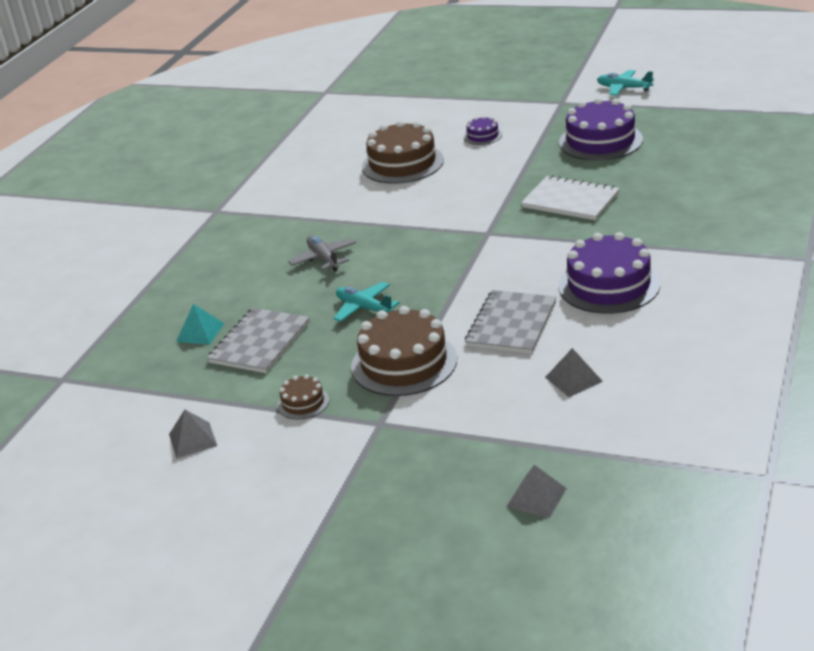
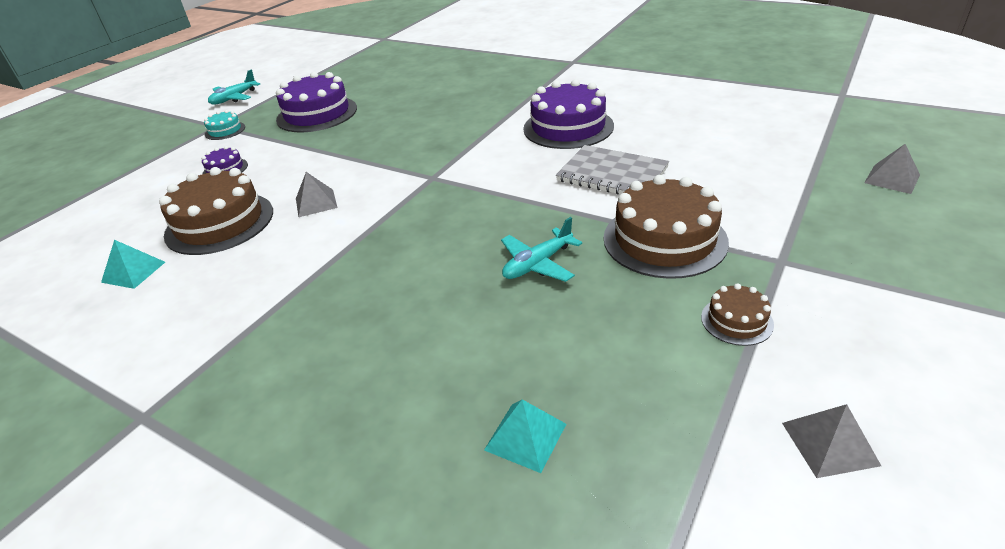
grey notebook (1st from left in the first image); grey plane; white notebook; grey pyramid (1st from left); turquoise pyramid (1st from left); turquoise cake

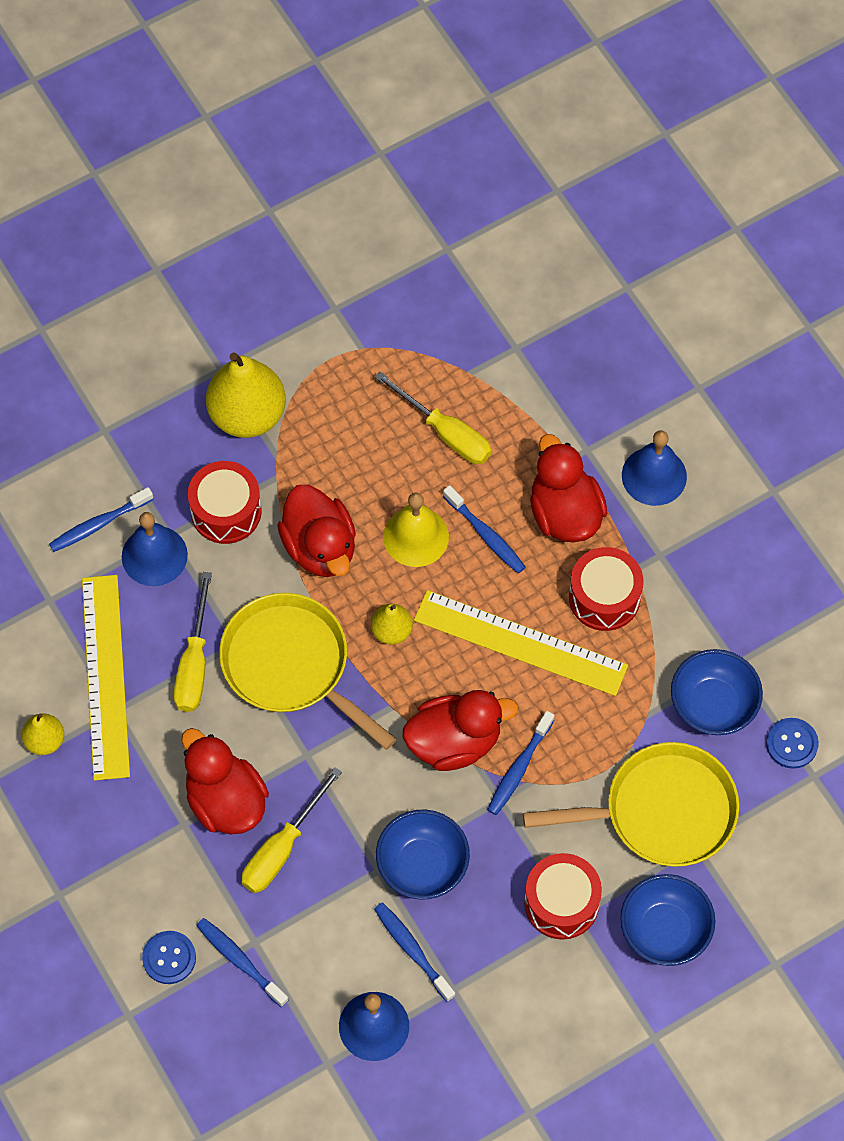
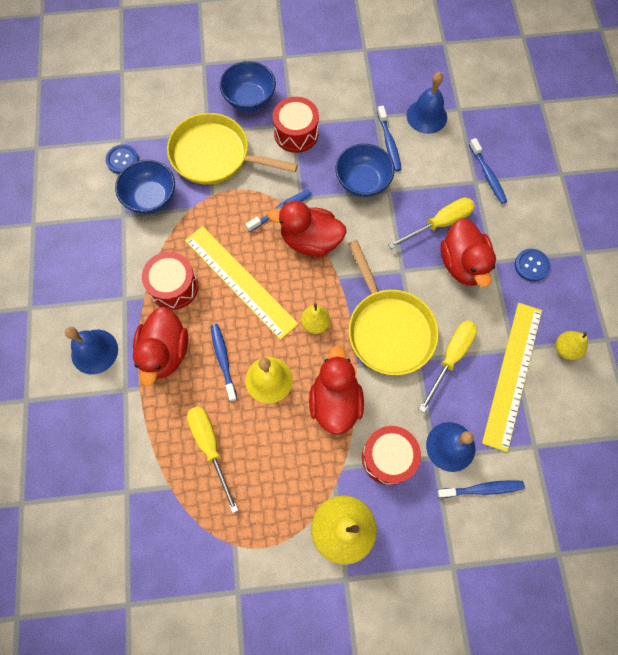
blue button (2nd from left)

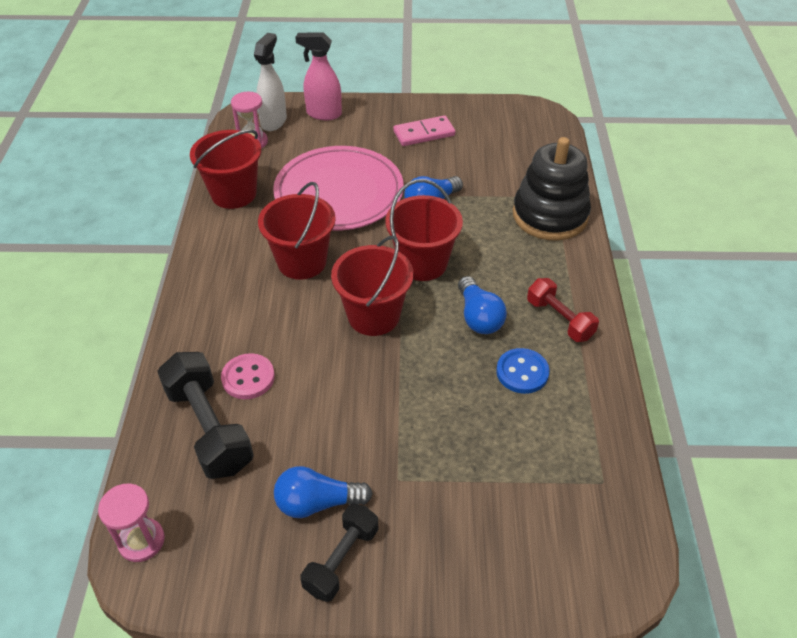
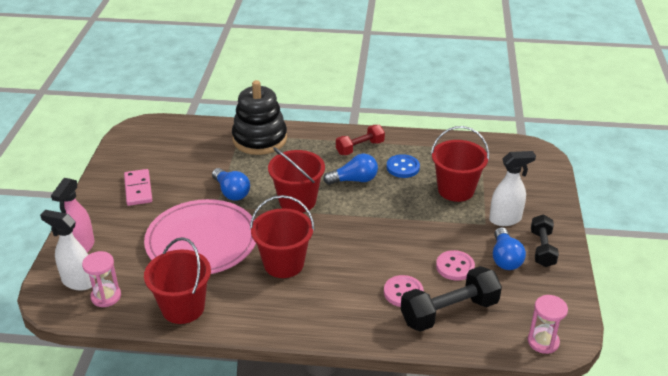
black dumbbell (2nd from left); red bucket (4th from left); pink button (2nd from left); white spray bottle (2nd from left)

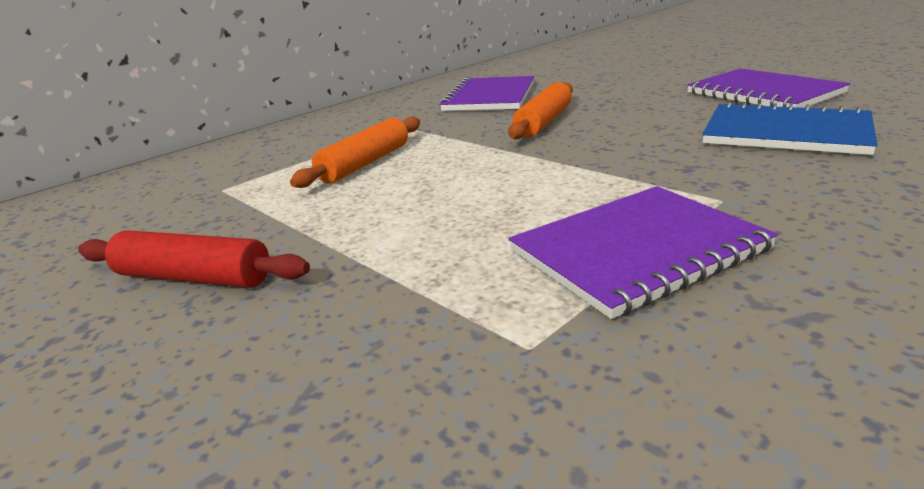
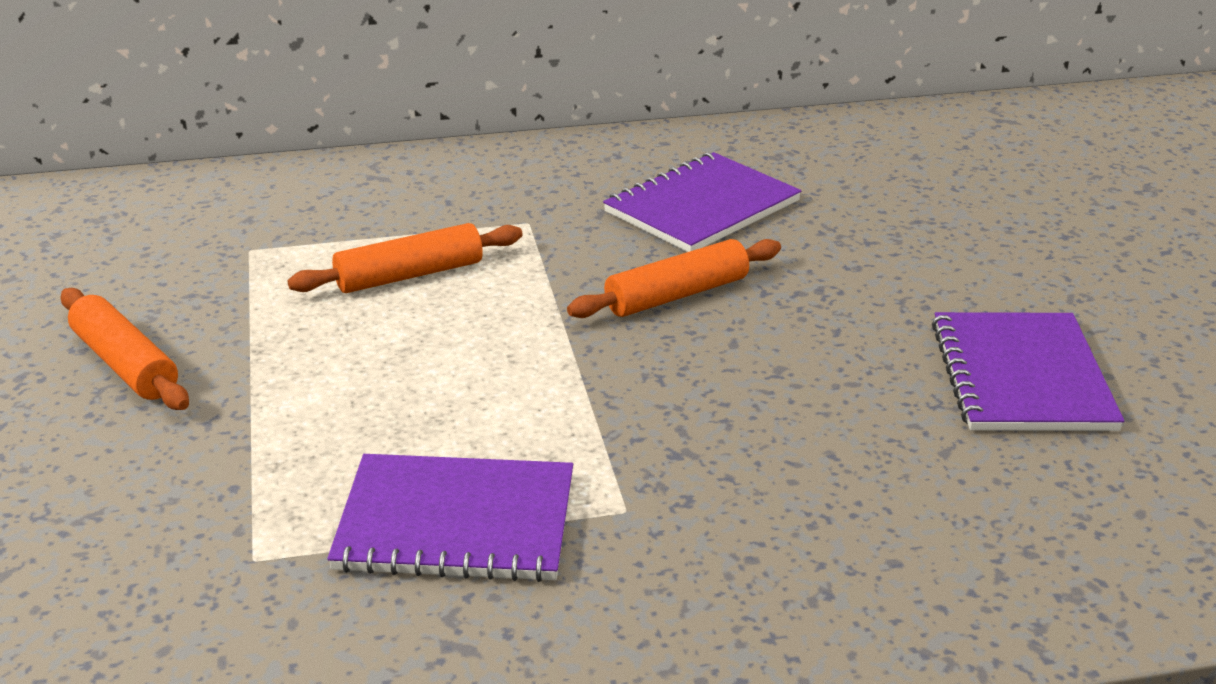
orange rolling pin (1st from left); blue notebook

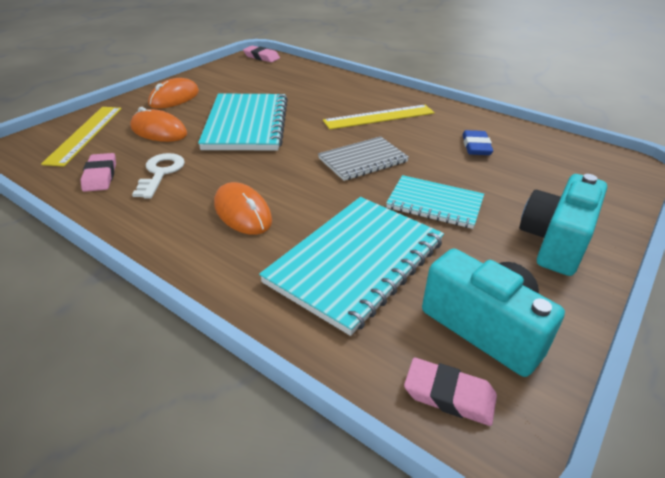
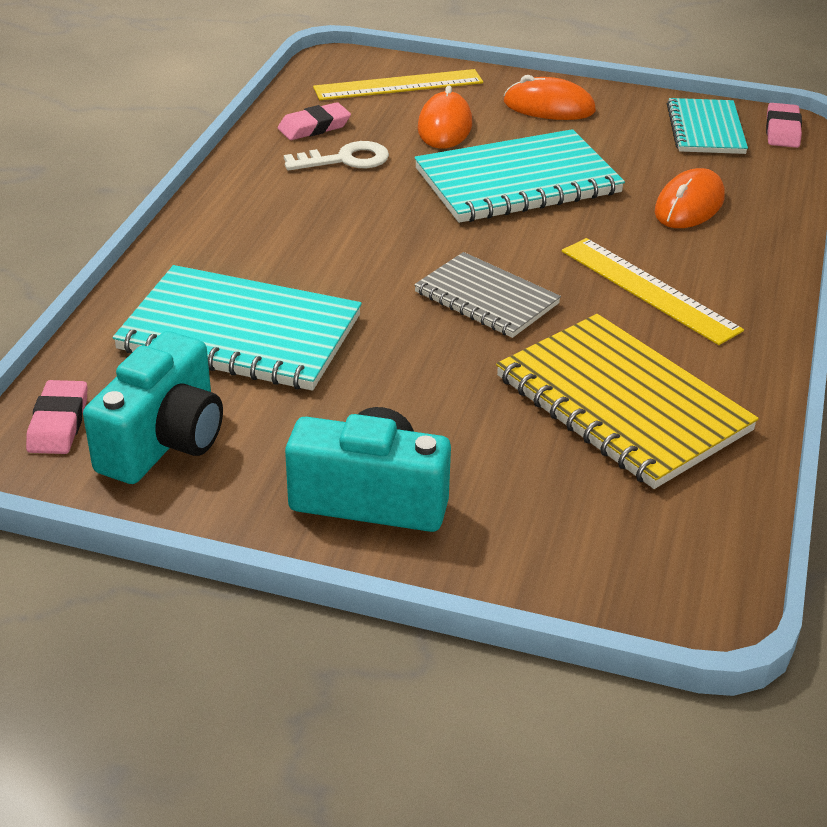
orange mouse (3rd from left); turquoise notebook (3rd from left); yellow notebook

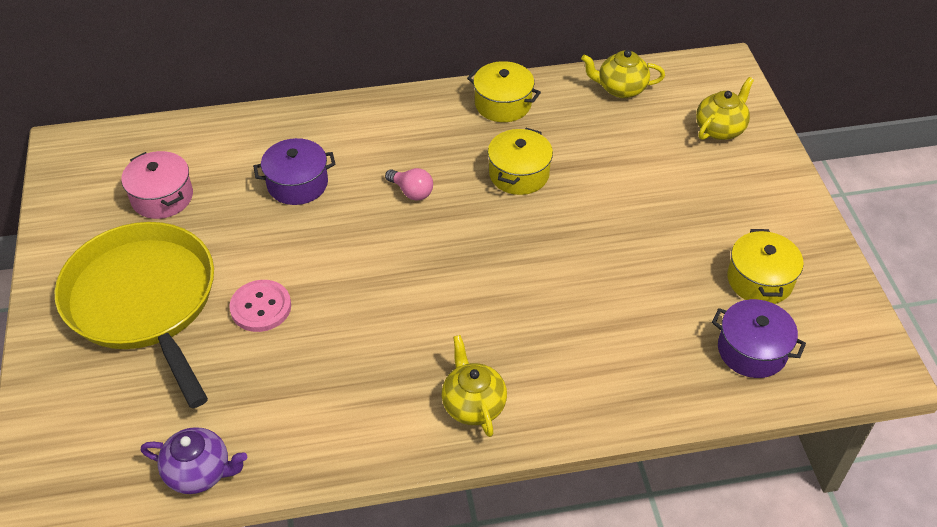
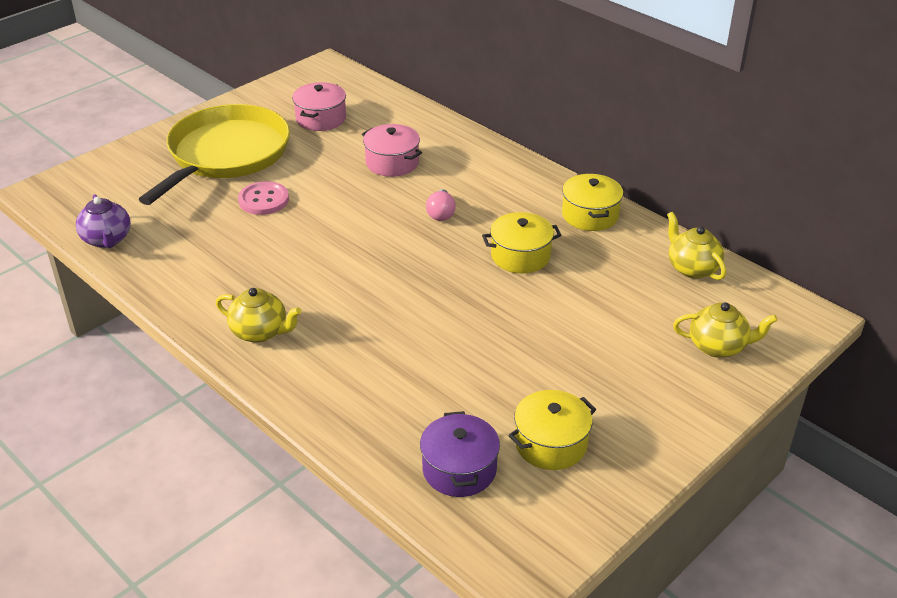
pink pot (2nd from left); yellow teapot (1st from left)

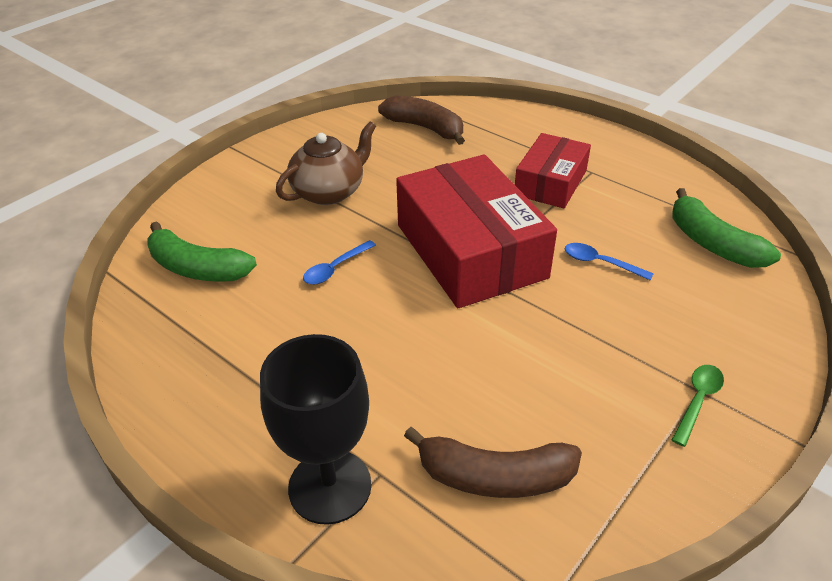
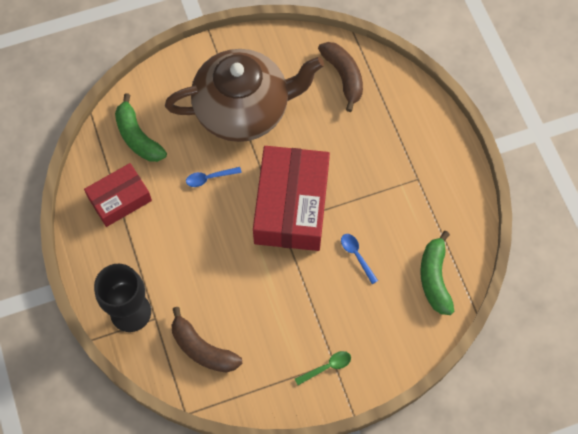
brown teapot; red box (1st from left)

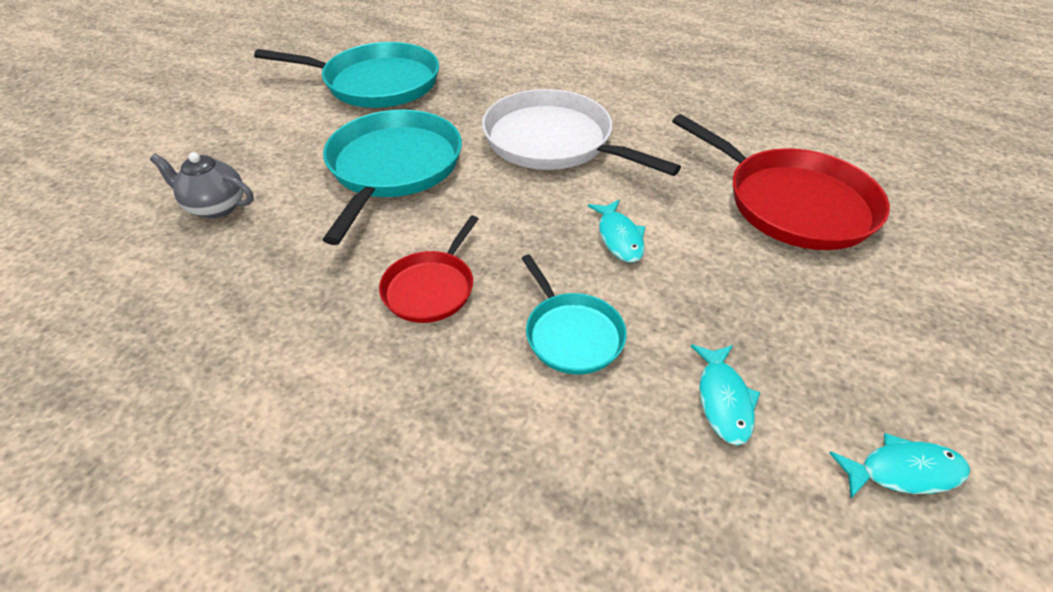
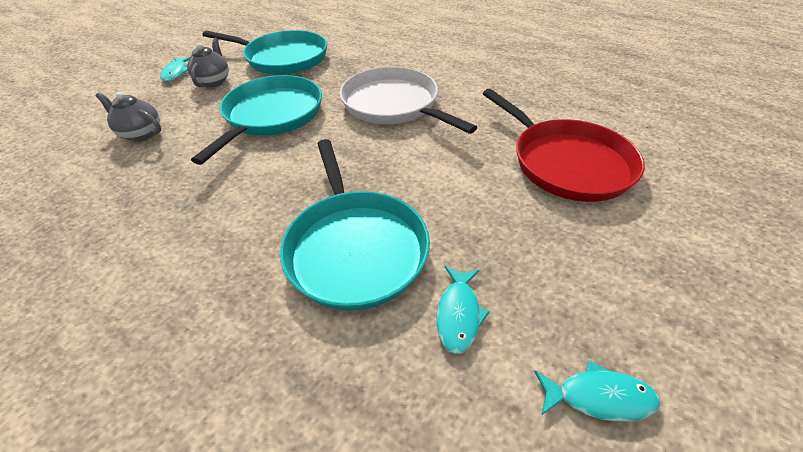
red pan (1st from left in the first image); turquoise pan (3rd from left); turquoise fish (1st from left); grey teapot (2nd from left)

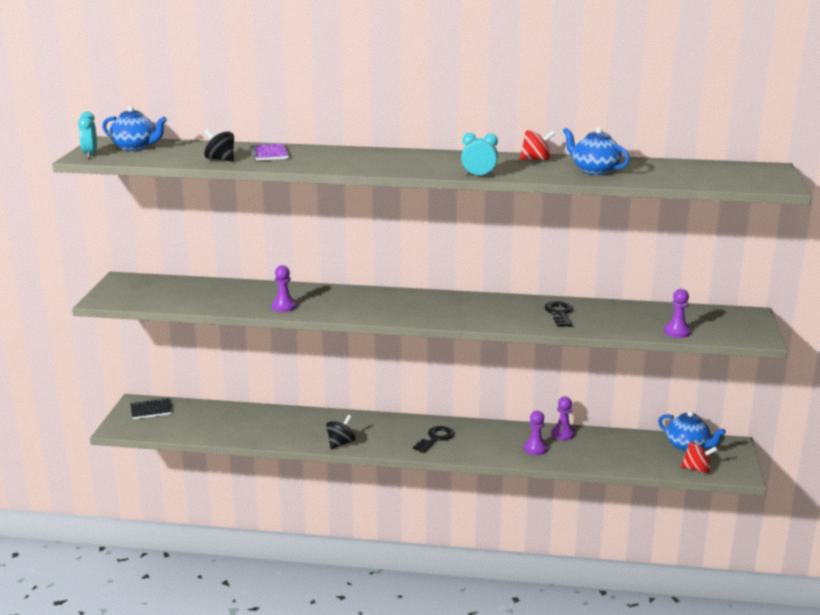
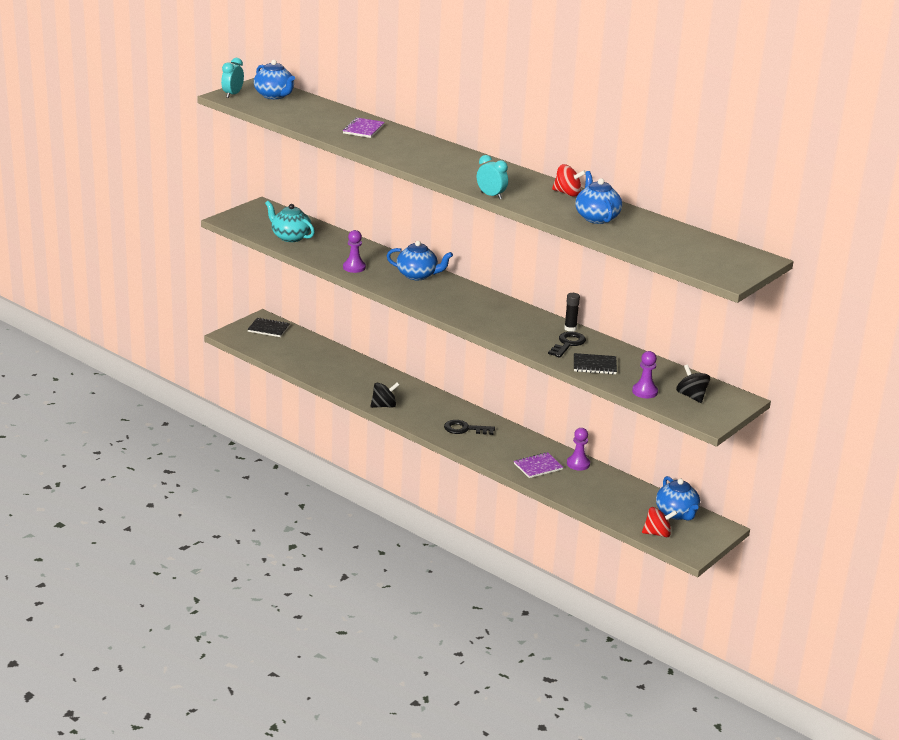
black spinning top (2nd from left); black key (1st from left); purple notebook (2nd from left); red spinning top (2nd from left); turquoise teapot; blue teapot (2nd from left); black glue stick; black notebook (2nd from left)

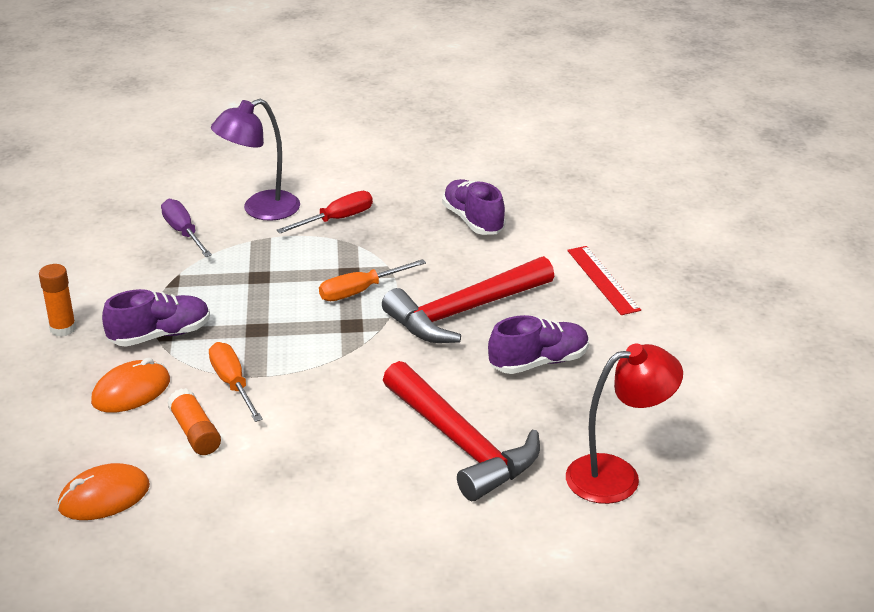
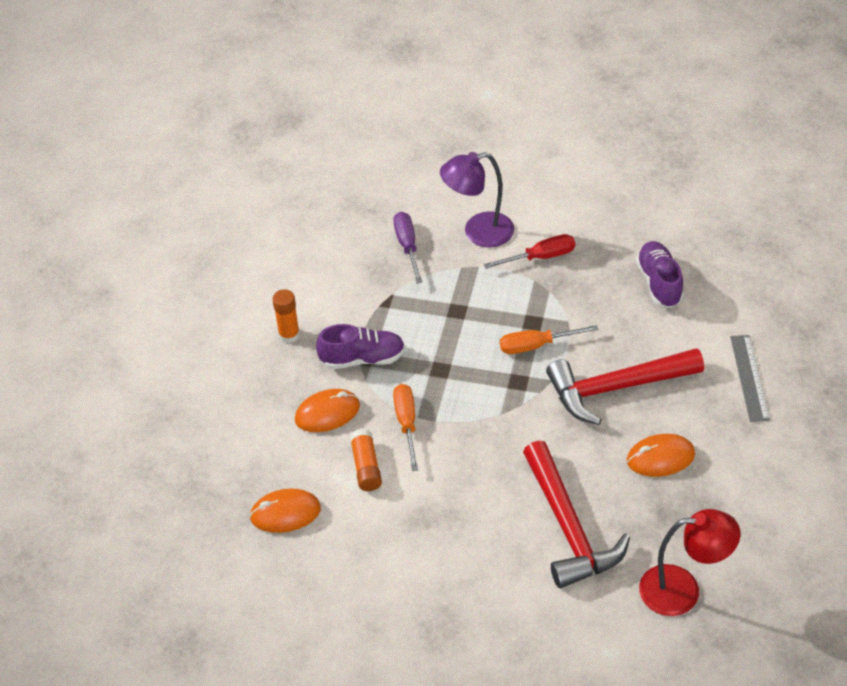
orange mouse (3rd from left); grey ruler

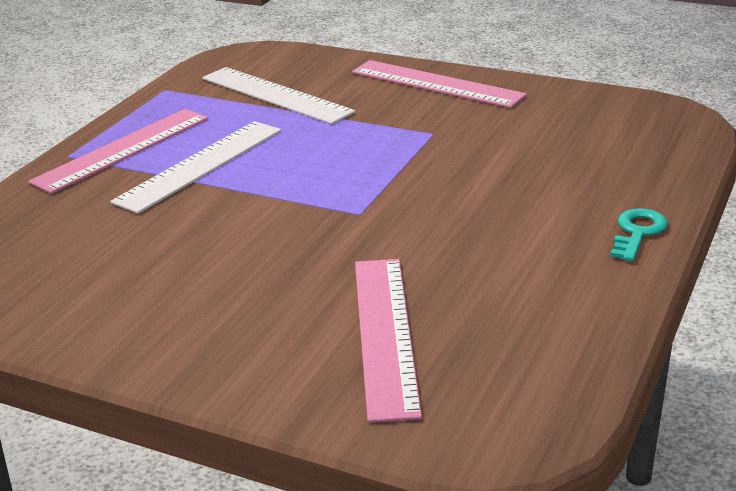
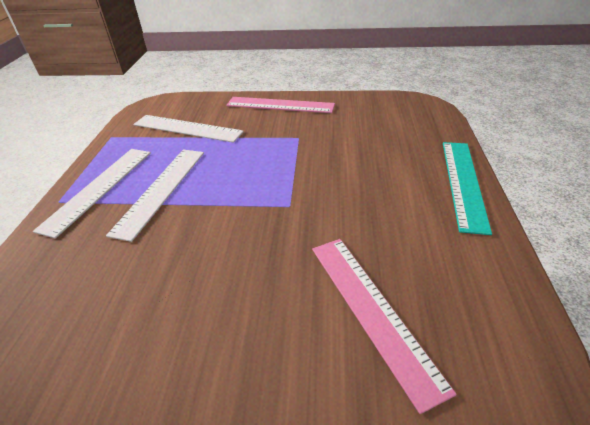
white ruler (1st from left); turquoise ruler

